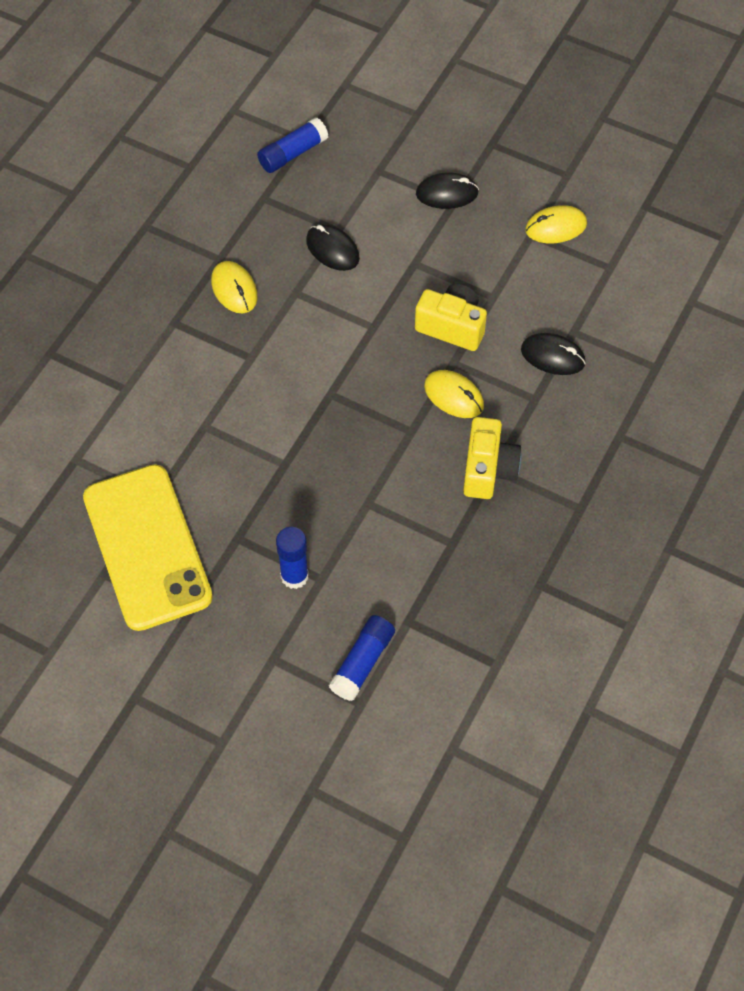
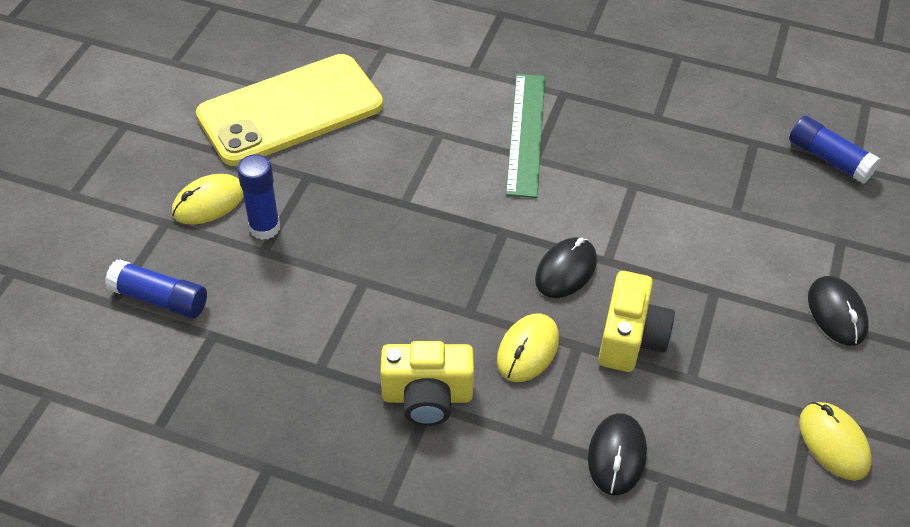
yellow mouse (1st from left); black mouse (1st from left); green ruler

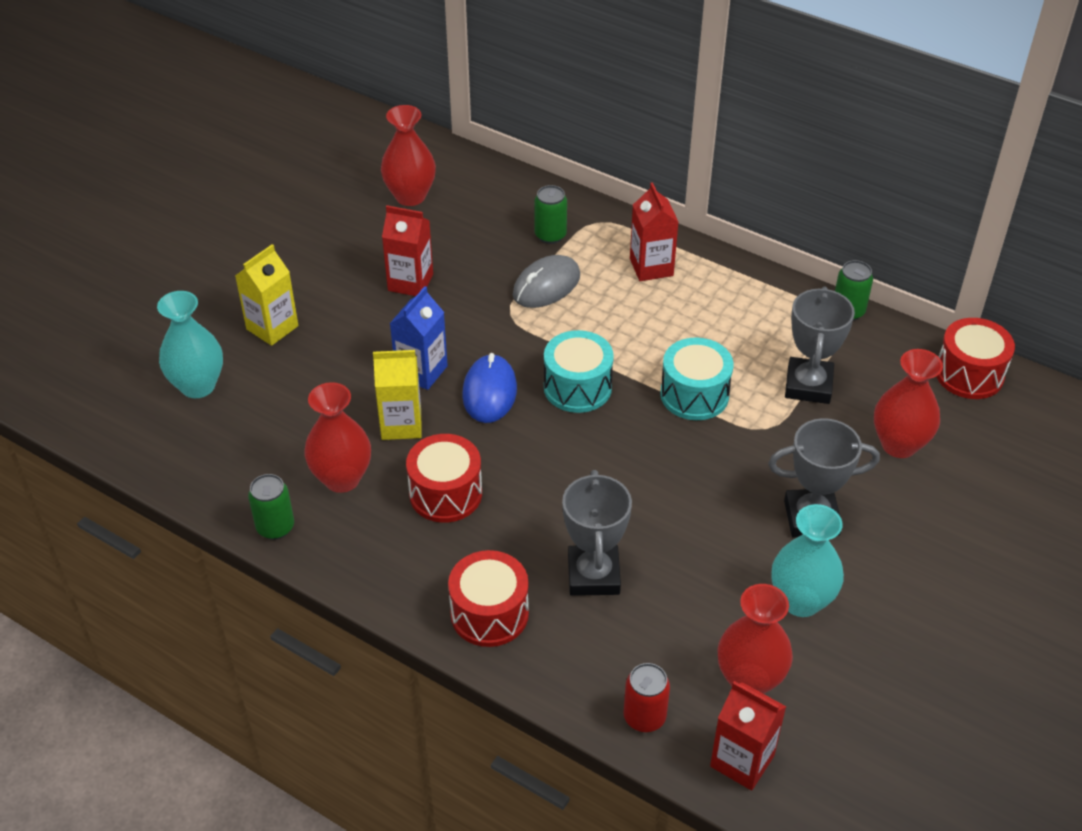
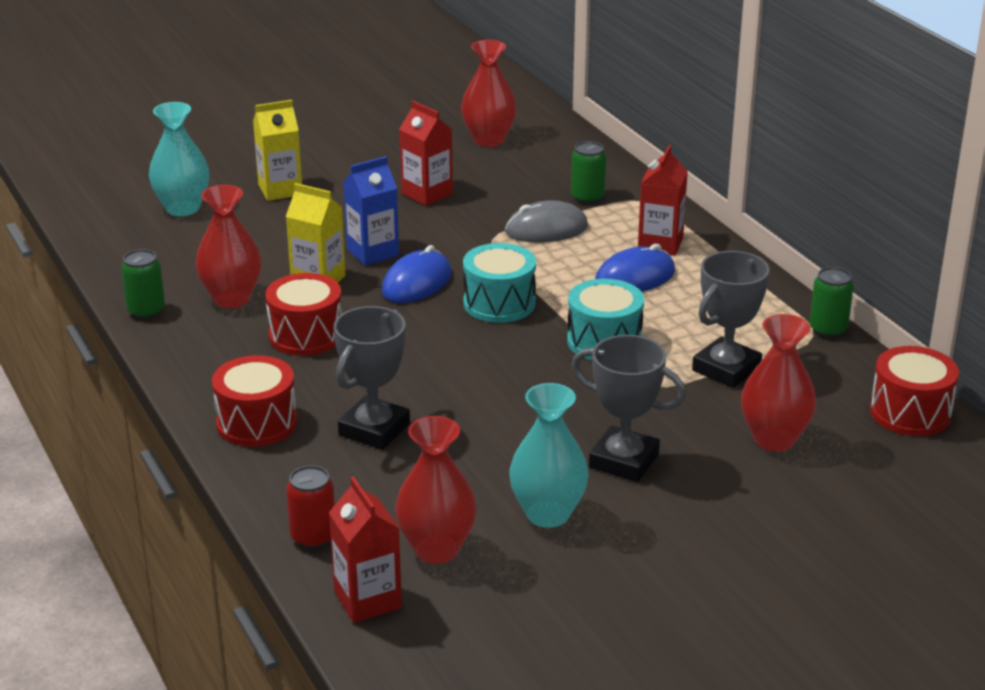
blue mouse (2nd from left)

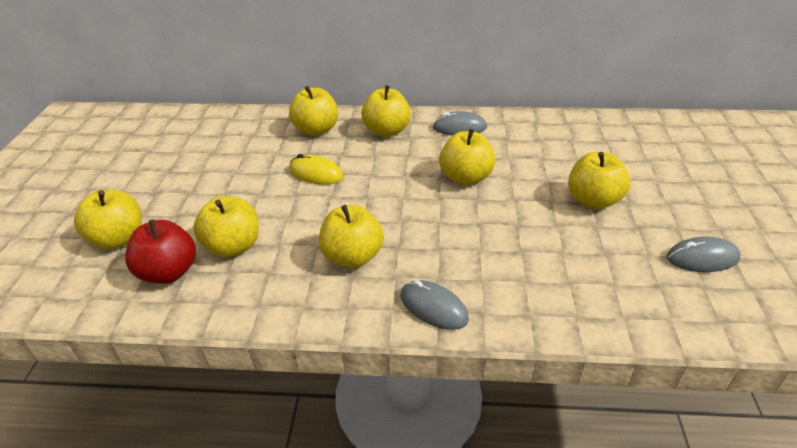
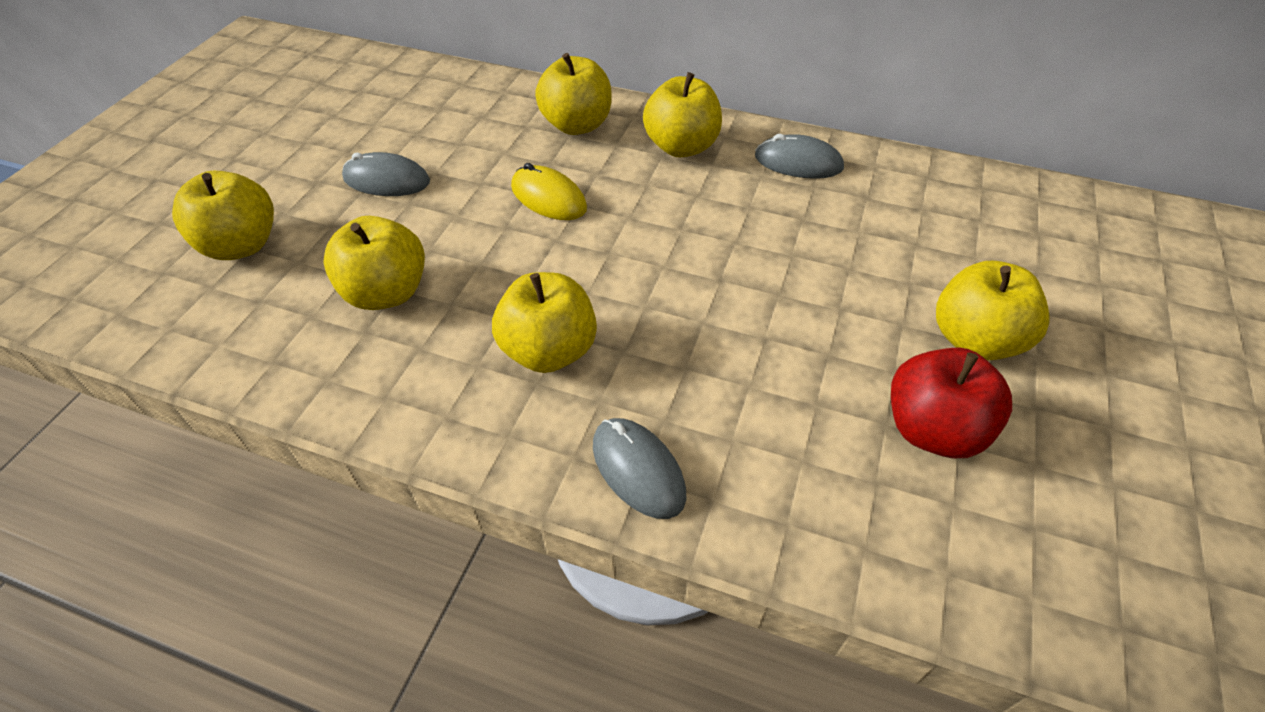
red apple; yellow apple (6th from left in the first image); grey mouse (1st from left)

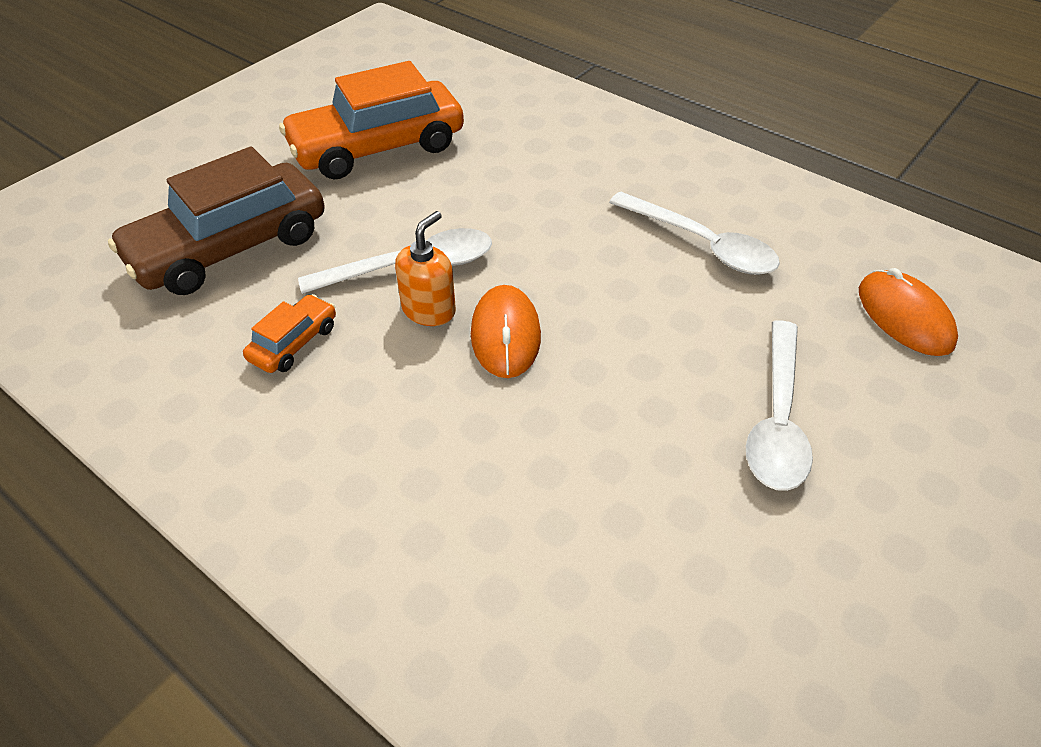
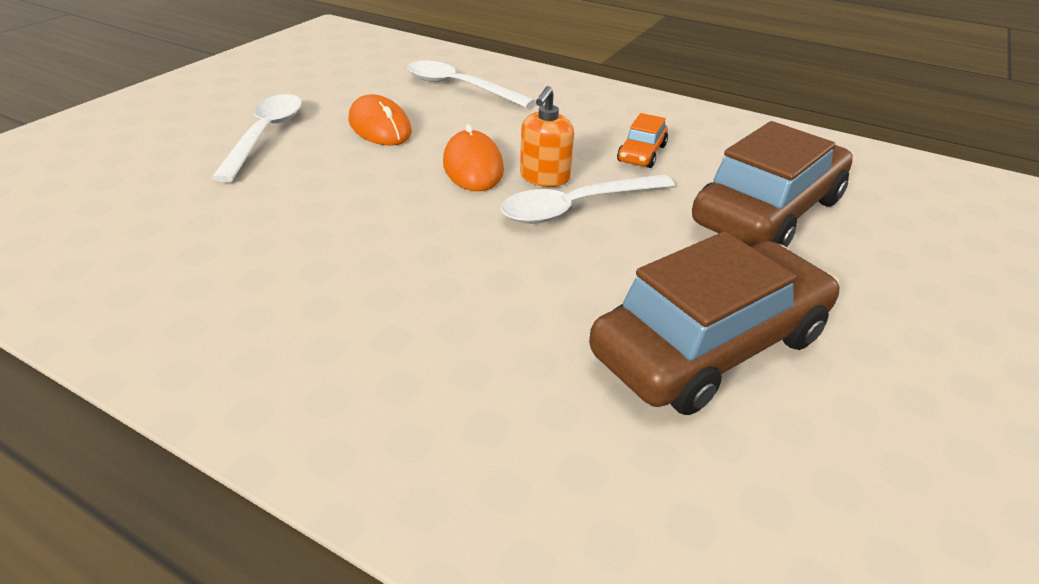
brown car (1st from left); white spoon (2nd from left); orange mouse (1st from left)

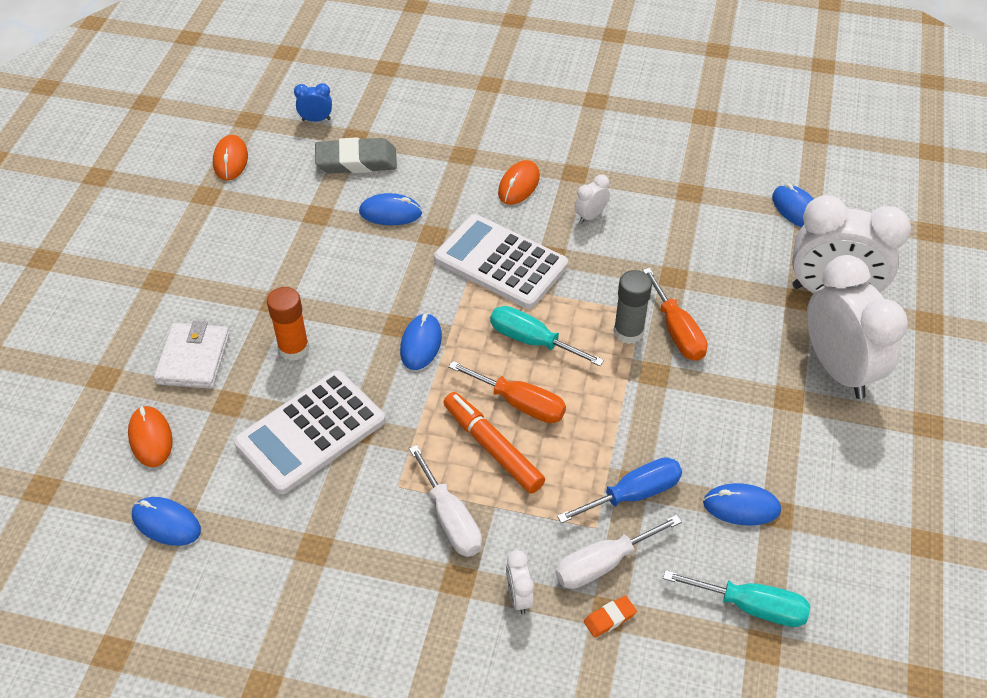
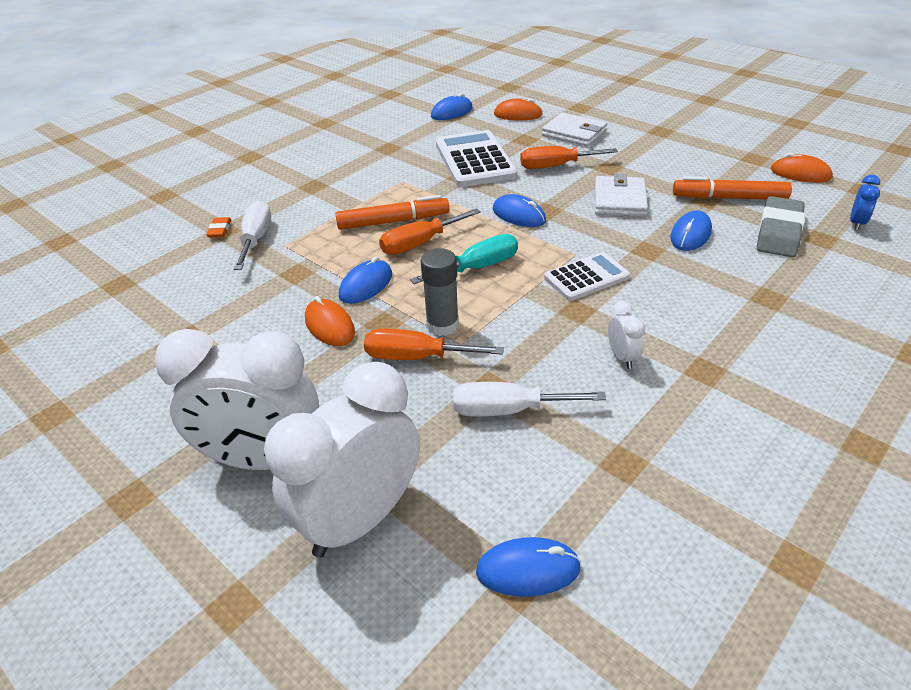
orange screwdriver (3rd from left); white screwdriver (2nd from left); white calculator (2nd from left); orange mouse (1st from left); white clock (1st from left in the first image); blue screwdriver; turquoise screwdriver (2nd from left in the first image); blue mouse (1st from left); white wallet (2nd from left); orange marker (2nd from left)

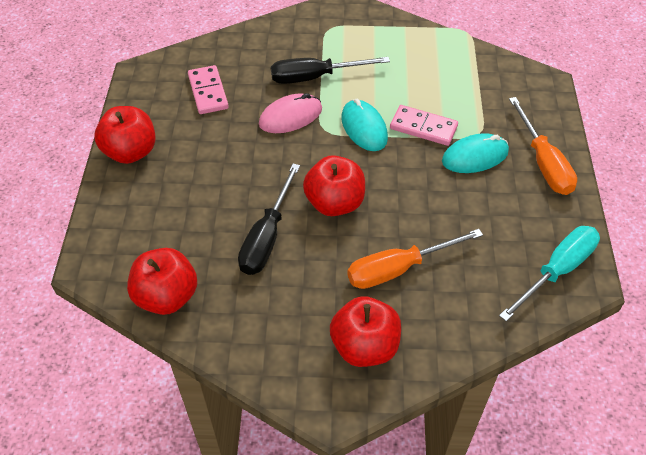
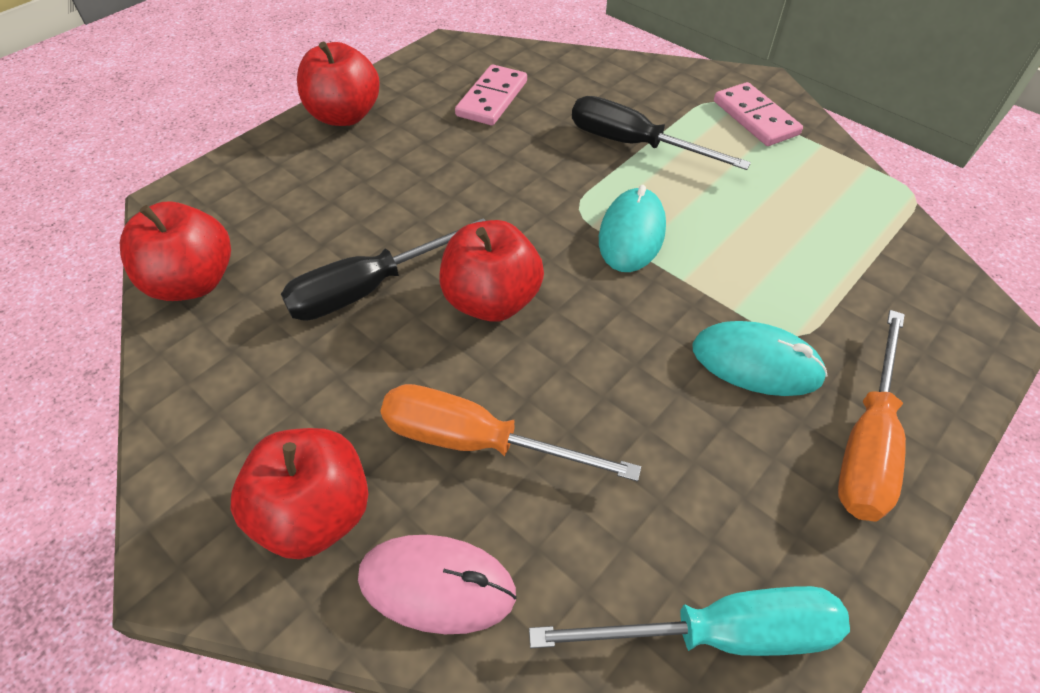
pink mouse; pink domino (2nd from left)

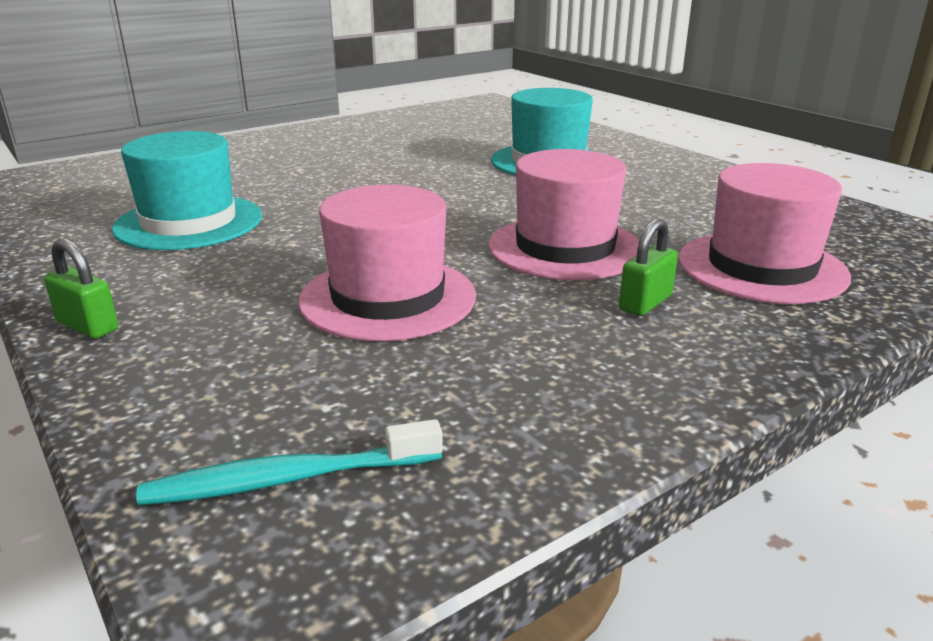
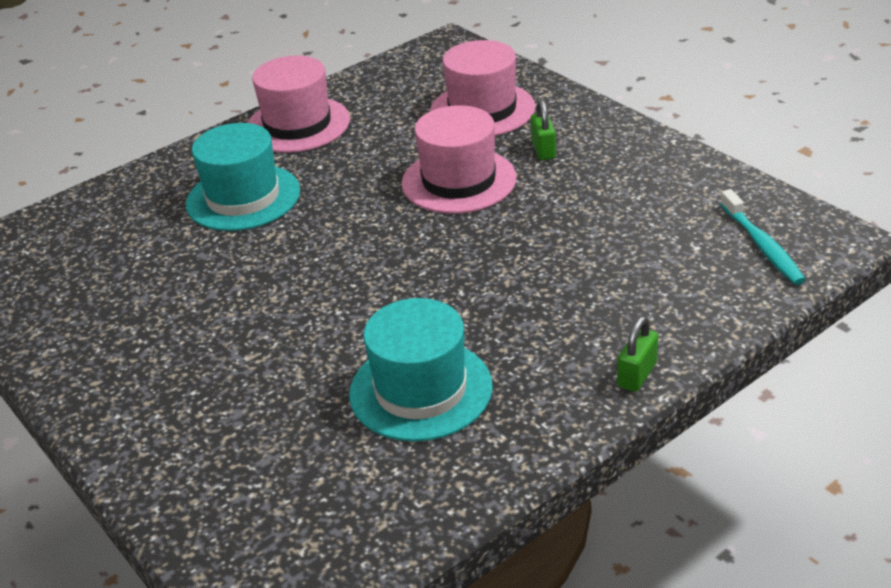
pink hat (1st from left); green padlock (1st from left)

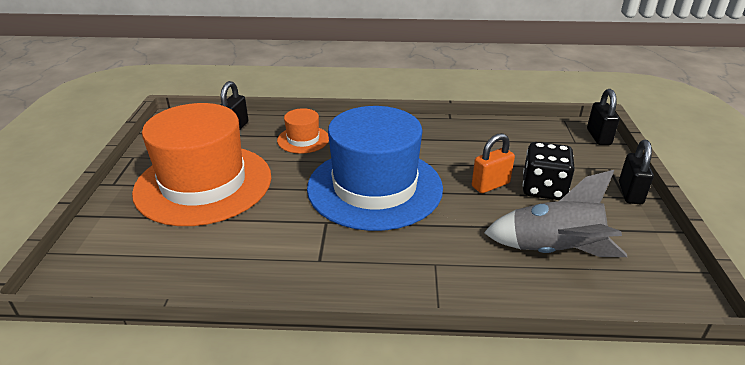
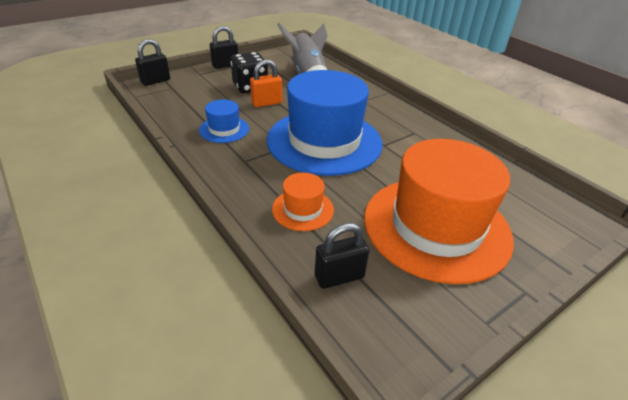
orange padlock; blue hat (1st from left)

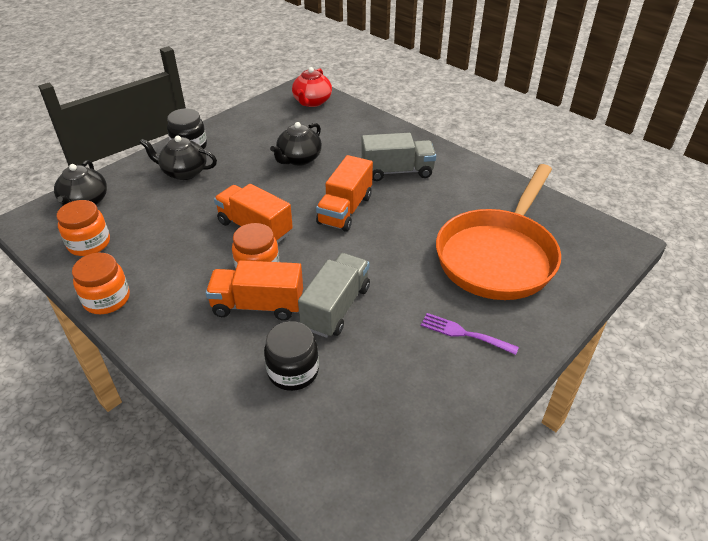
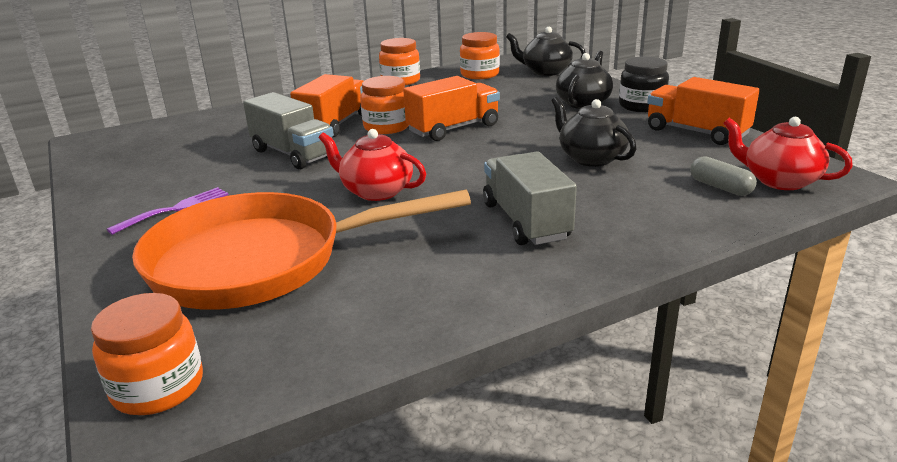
black jar (2nd from left in the first image); orange truck (3rd from left); grey truck (2nd from left); orange pan; orange jar (1st from left); red teapot (1st from left); grey capsule

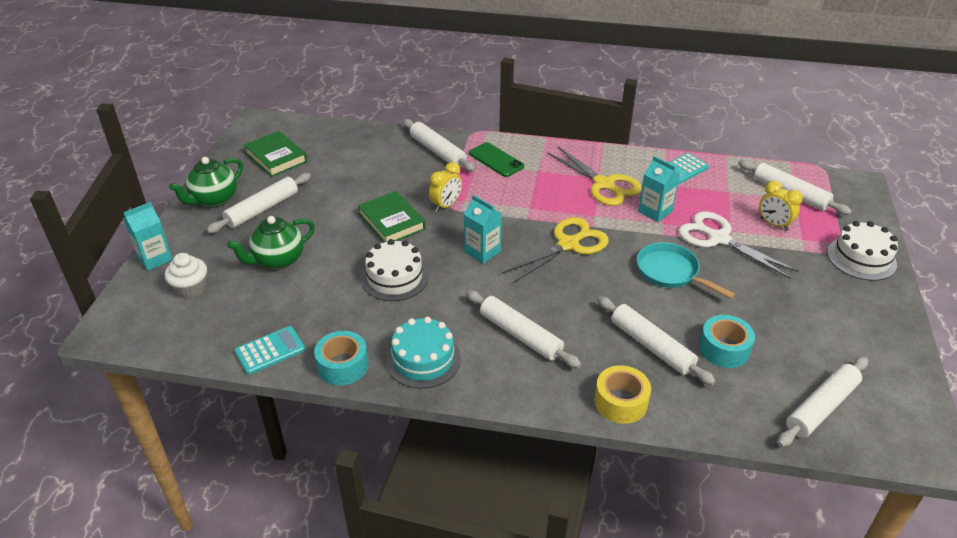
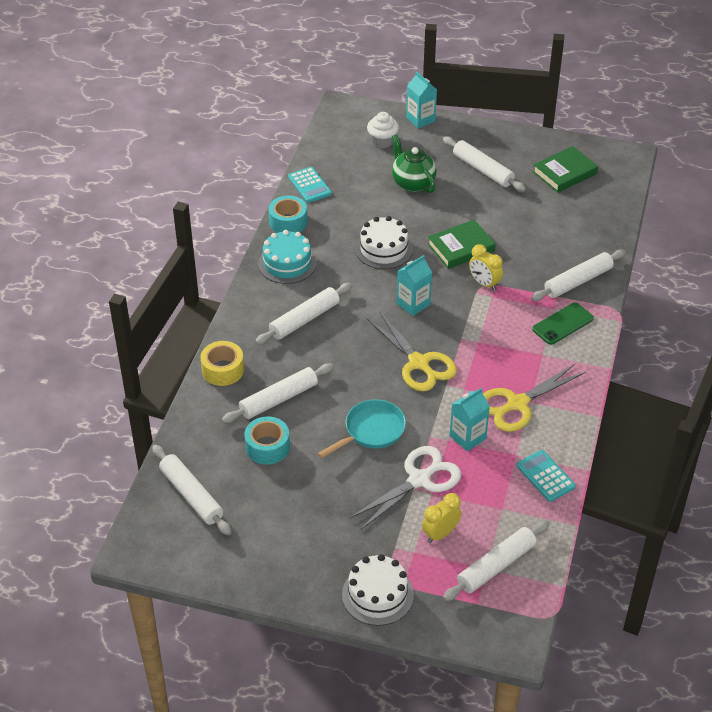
green teapot (1st from left in the first image)

